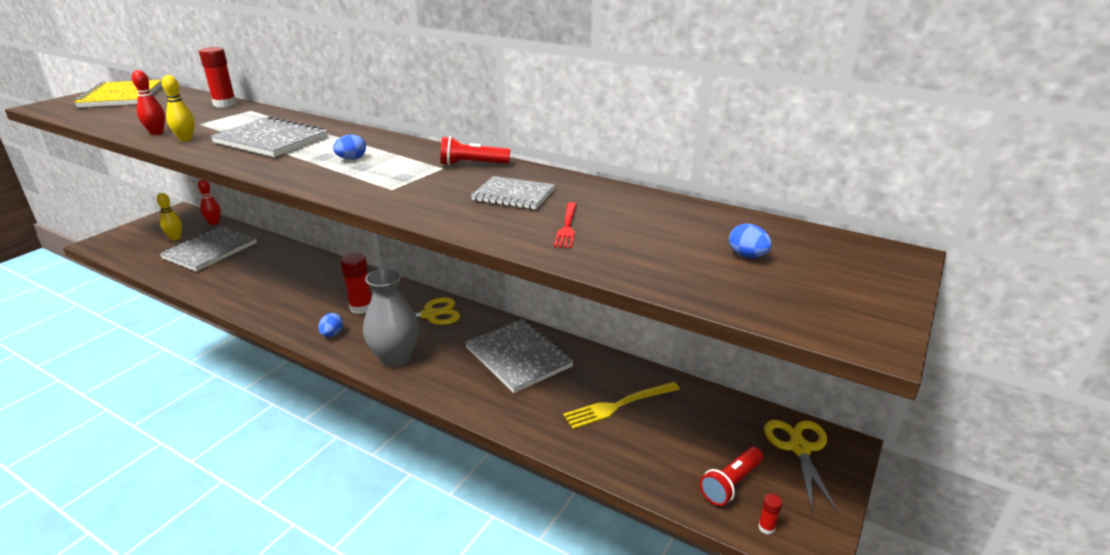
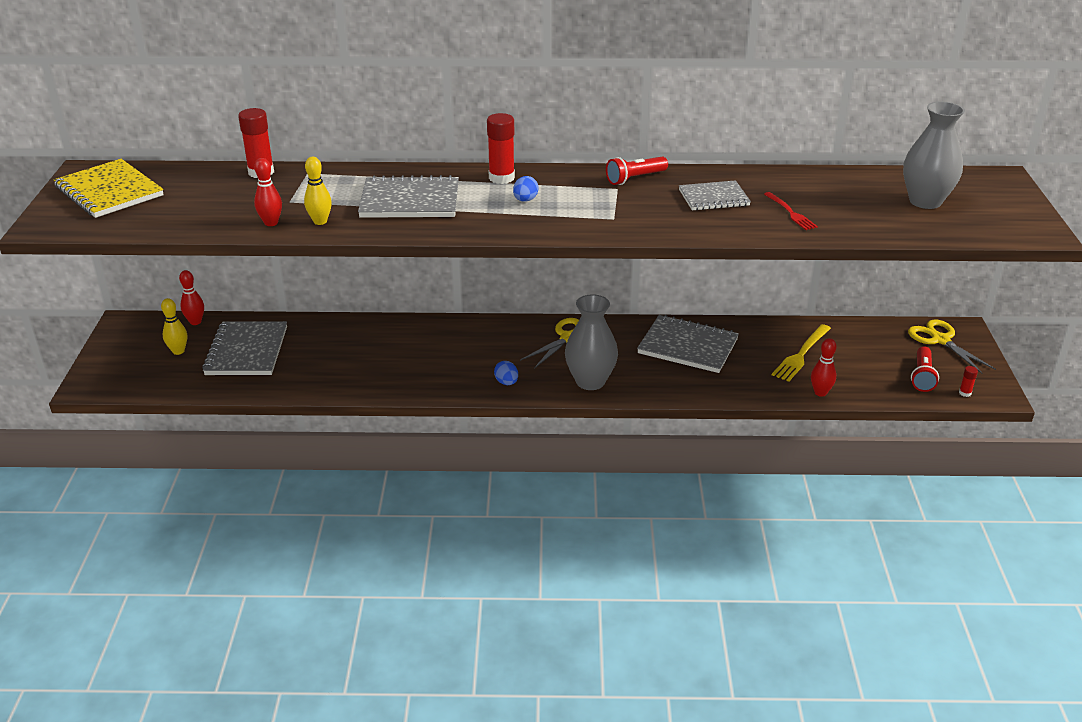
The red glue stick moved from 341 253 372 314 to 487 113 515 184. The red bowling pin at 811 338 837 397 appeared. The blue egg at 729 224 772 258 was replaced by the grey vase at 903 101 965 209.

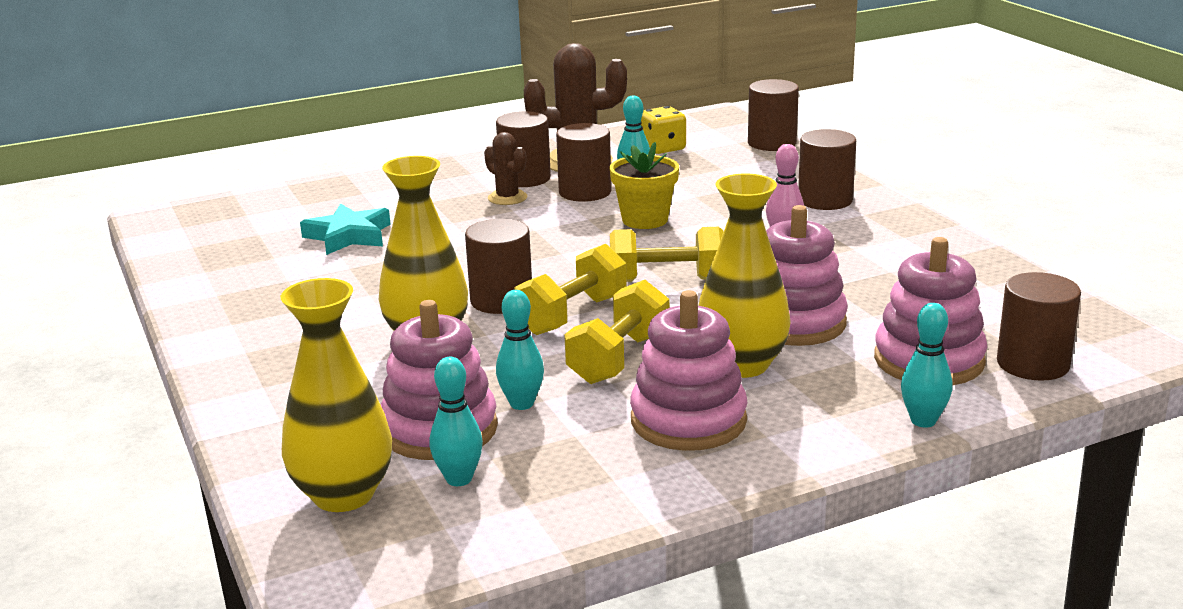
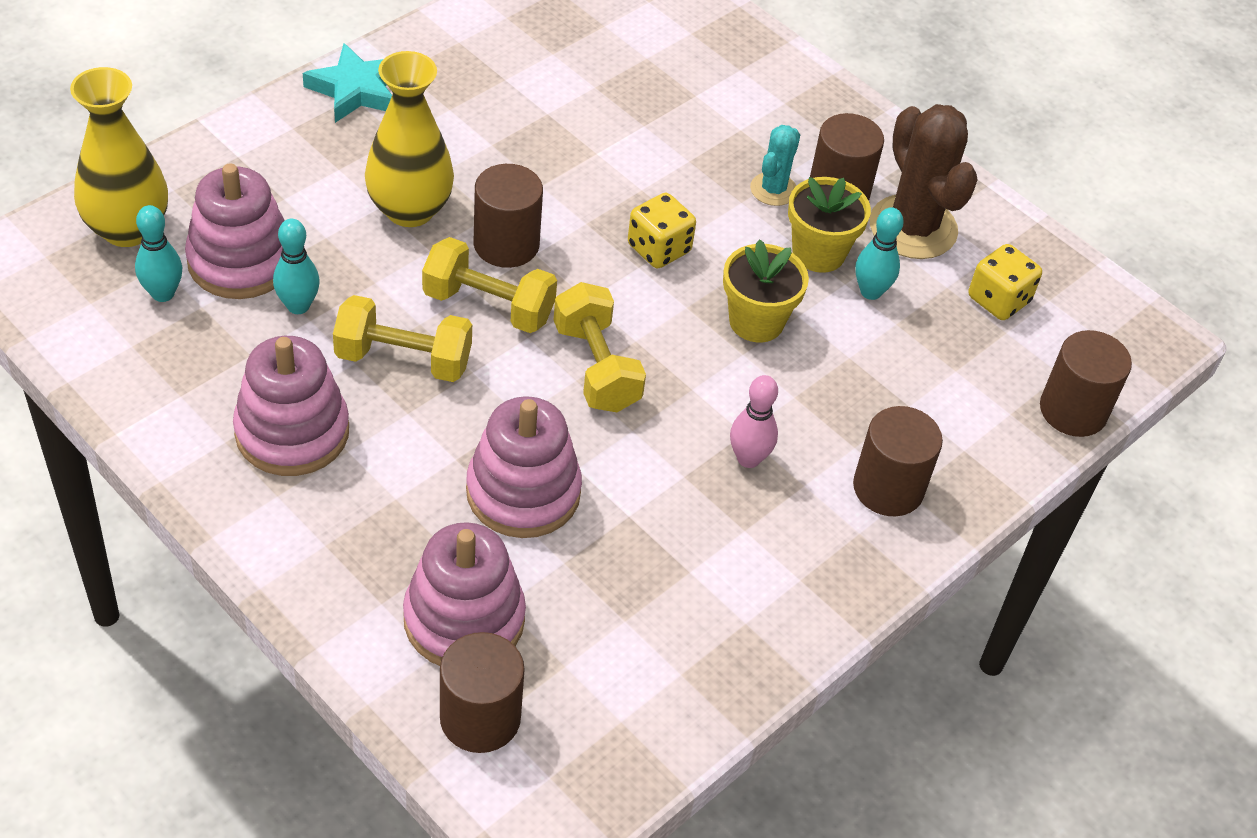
The turquoise star moved from 300 203 391 255 to 303 43 392 123. The yellow dice at 628 193 696 268 appeared. The brown cactus at 484 132 527 205 became the turquoise cactus at 750 125 800 206. The brown cylinder at 556 123 611 202 was replaced by the yellow flower pot at 788 177 871 273. The yellow vase at 698 174 791 378 disappeared. The turquoise bowling pin at 901 303 952 428 disappeared.

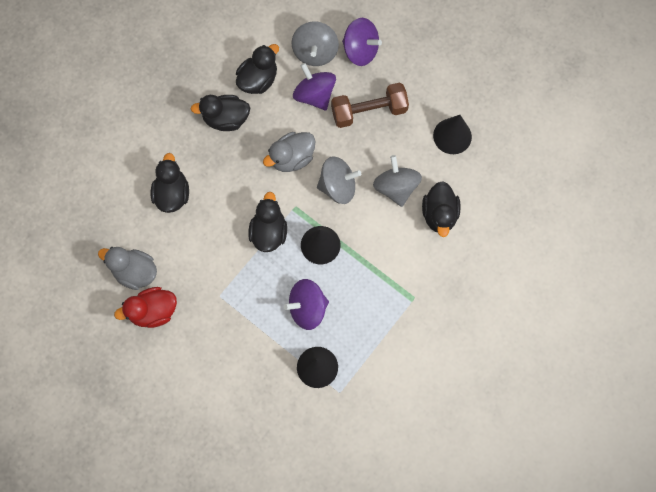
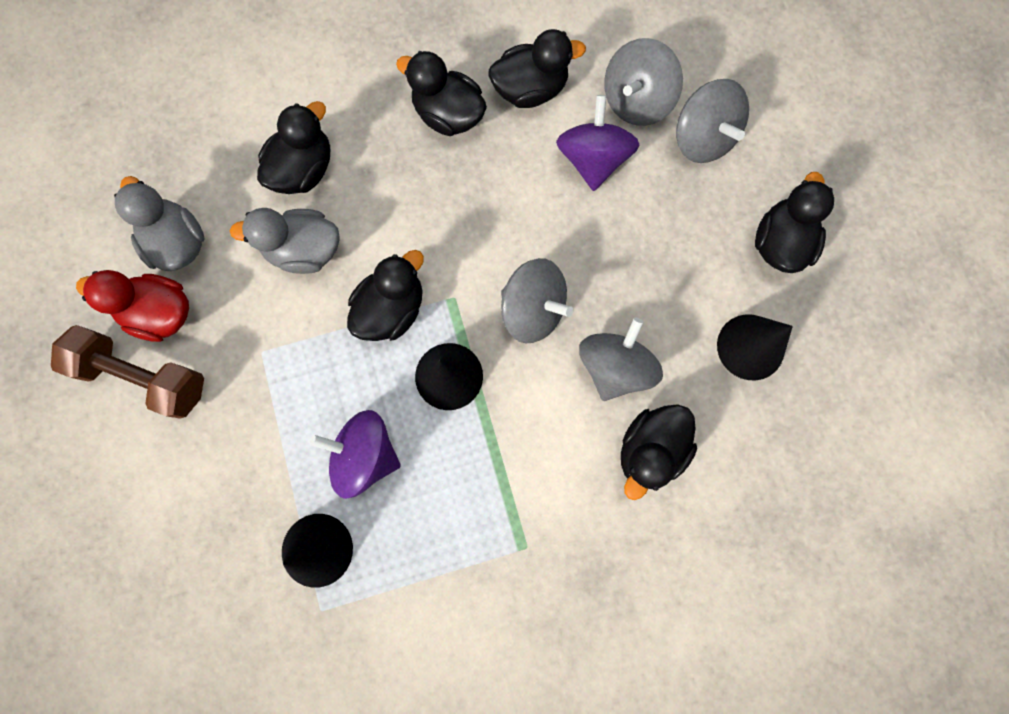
The brown dumbbell moved from 331 82 409 128 to 51 325 204 419. The grey duck moved from 263 132 315 172 to 230 208 339 274. The purple spinning top at 342 18 382 66 became the grey spinning top at 676 79 749 163. The black duck at 755 172 834 273 appeared.

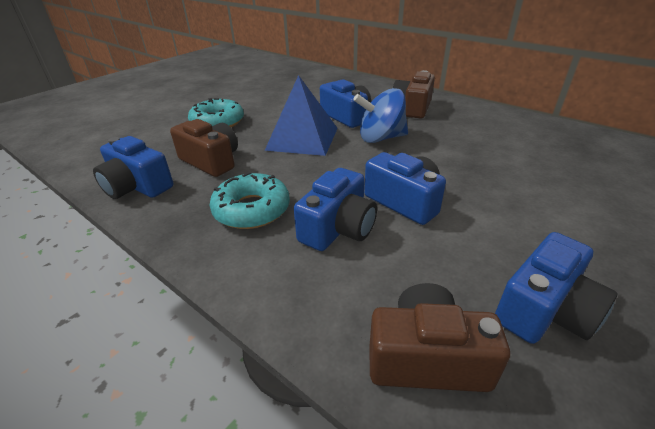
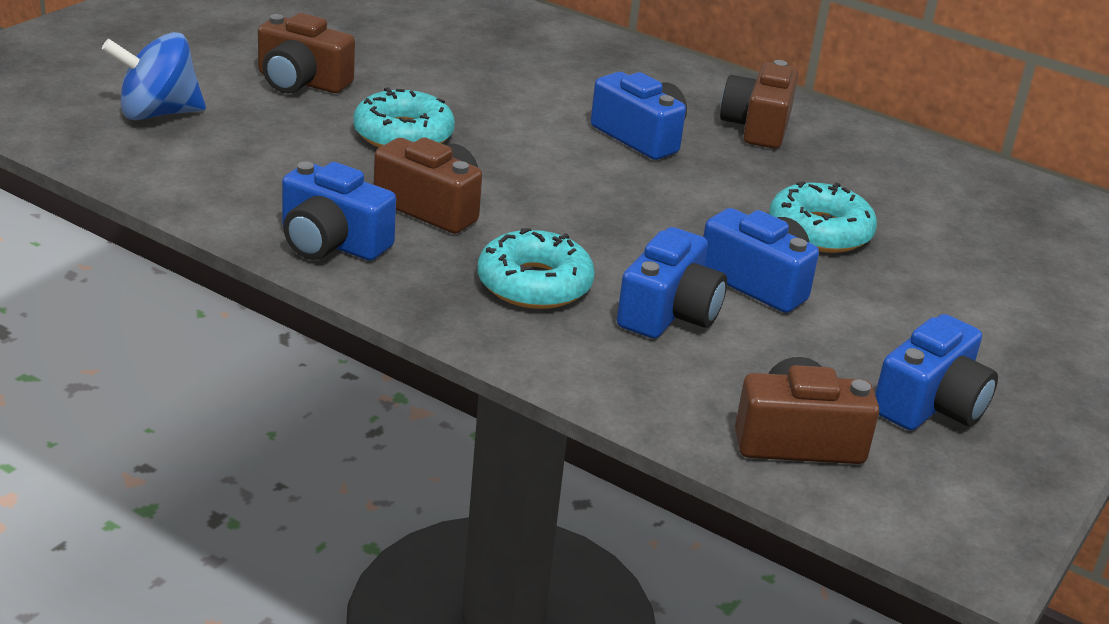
The blue spinning top moved from 353 88 408 143 to 102 32 206 120. The brown camera at 258 13 355 93 appeared. The turquoise donut at 769 181 877 253 appeared. The blue pyramid at 265 75 338 156 disappeared.

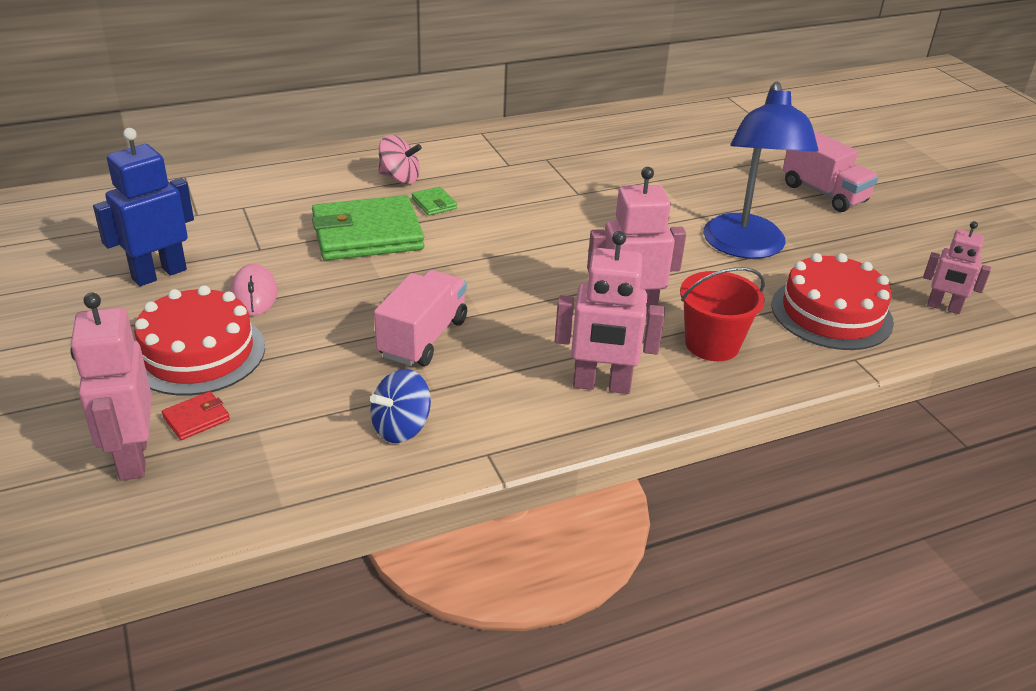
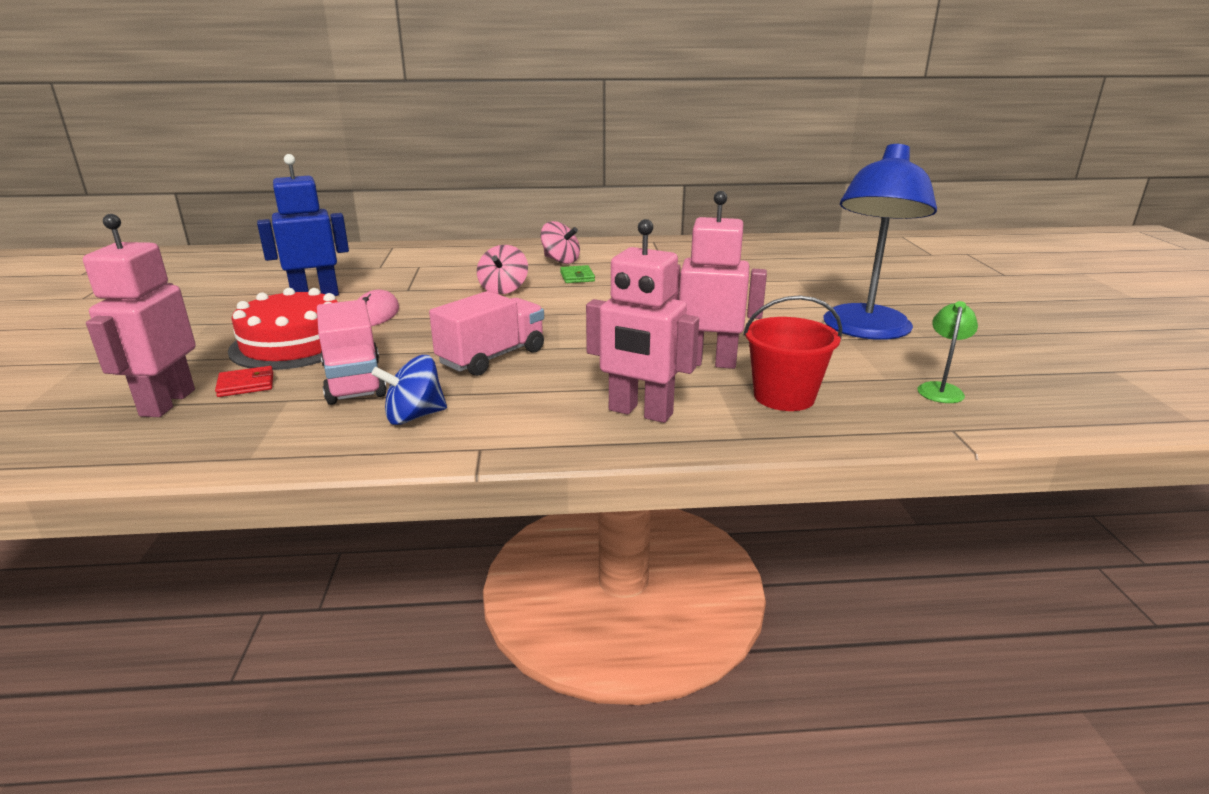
The pink truck moved from 783 131 879 212 to 317 300 387 405. The green wallet at 312 195 425 261 was replaced by the pink spinning top at 477 245 528 294. The red cake at 772 253 894 350 was replaced by the green lamp at 917 301 978 403. The pink robot at 923 221 991 314 disappeared.

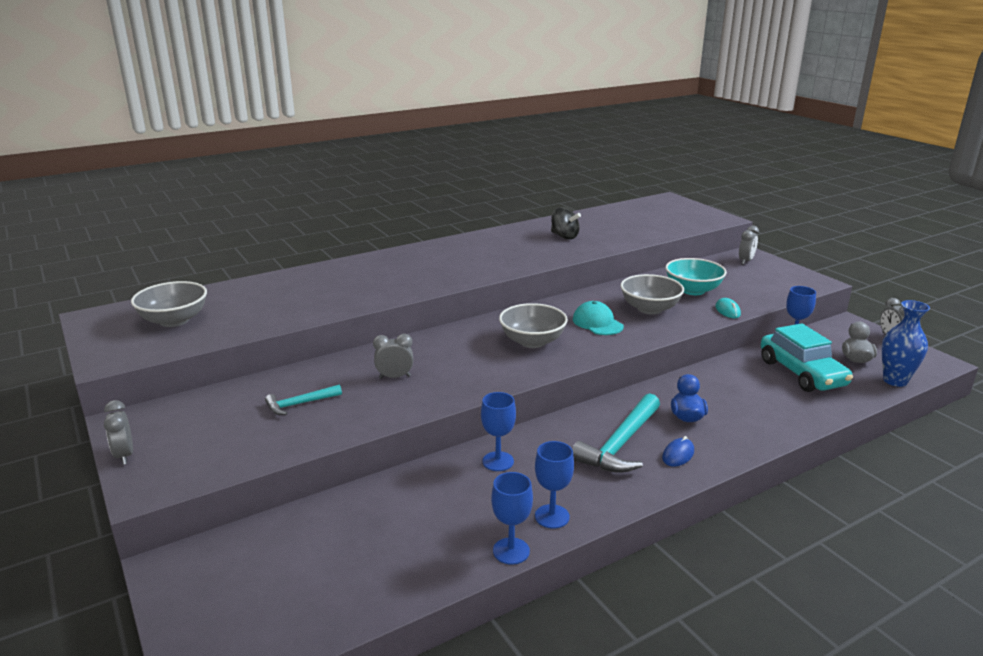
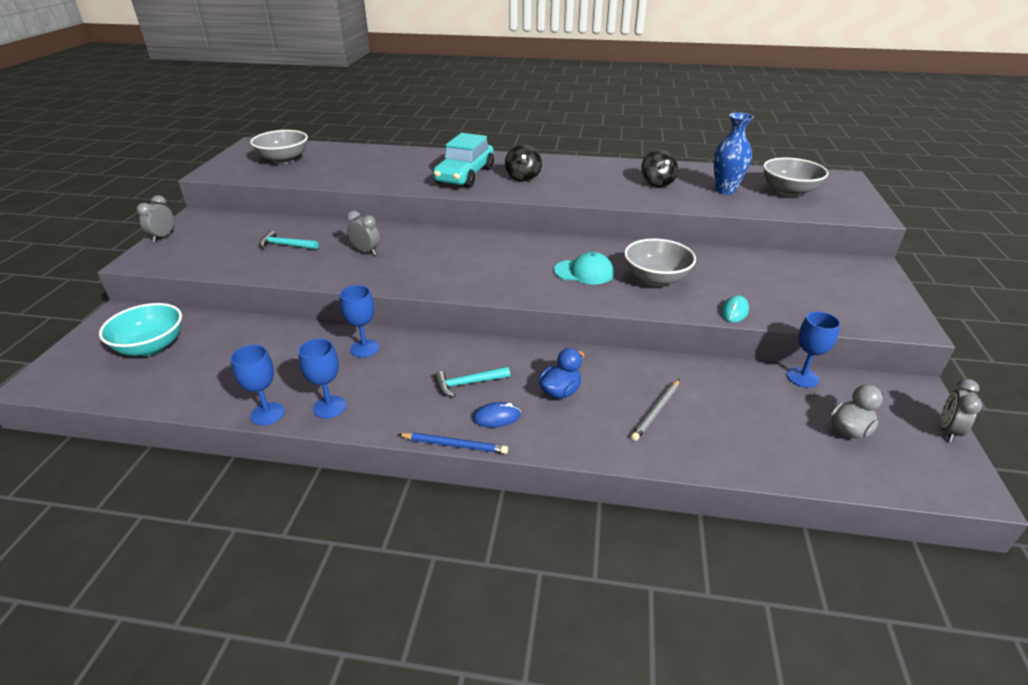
The turquoise bowl moved from 665 258 727 295 to 99 303 182 356. The blue pencil at 397 433 508 454 appeared. The turquoise car moved from 761 323 853 392 to 433 133 494 188. The turquoise hammer at 572 393 660 473 changed to 0.55 times the size. The black spinning top at 505 145 542 182 appeared. The turquoise cap at 573 301 624 335 turned 90 degrees clockwise. The grey pencil at 631 379 680 441 appeared. The blue vase moved from 882 300 930 387 to 714 112 754 195. The grey bowl moved from 499 303 568 348 to 763 157 829 197. The grey clock at 739 226 759 265 disappeared.

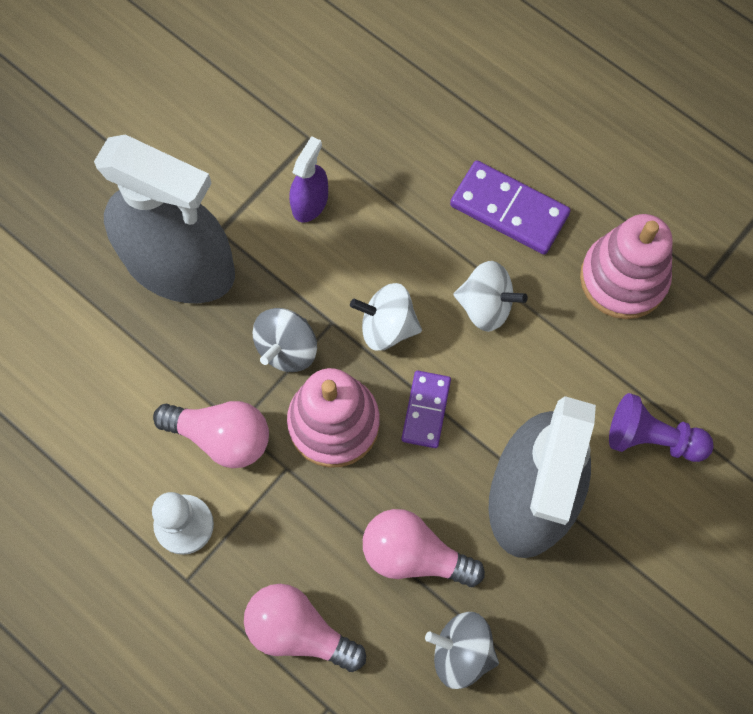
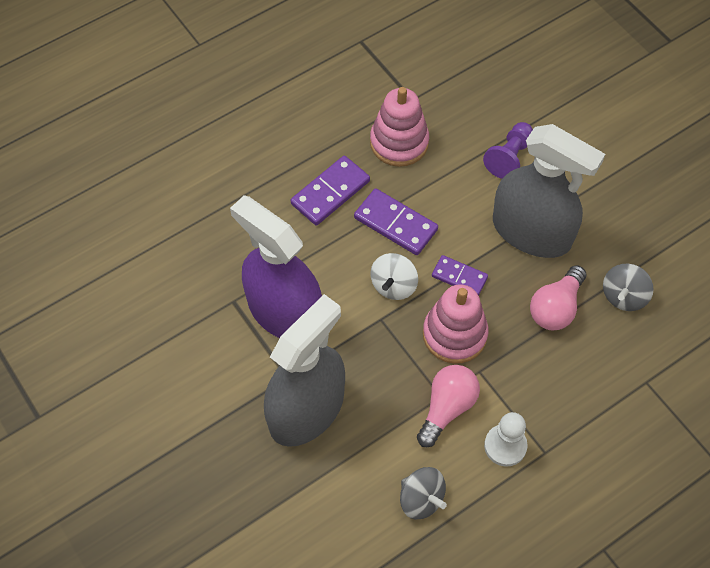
The purple spray bottle at 289 136 328 222 changed to 2.41 times the size. The white spinning top at 453 261 528 332 was replaced by the purple domino at 354 188 438 255. The grey spinning top moved from 253 308 317 372 to 400 467 447 519. The pink light bulb at 244 584 366 672 disappeared.

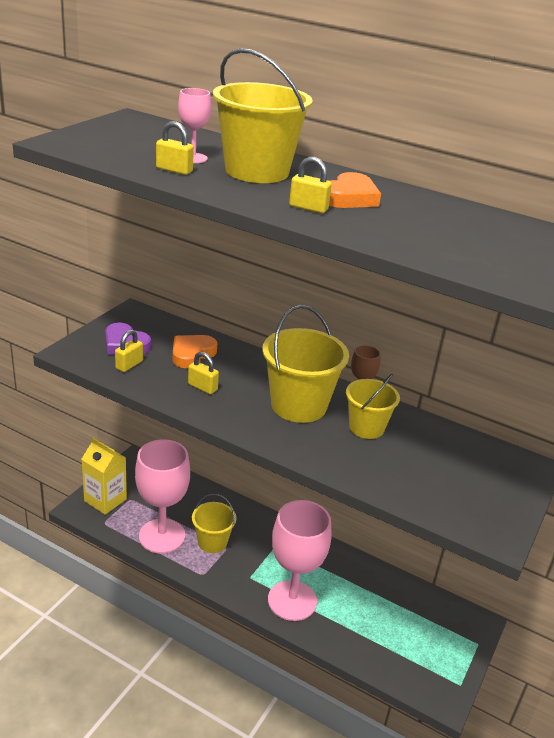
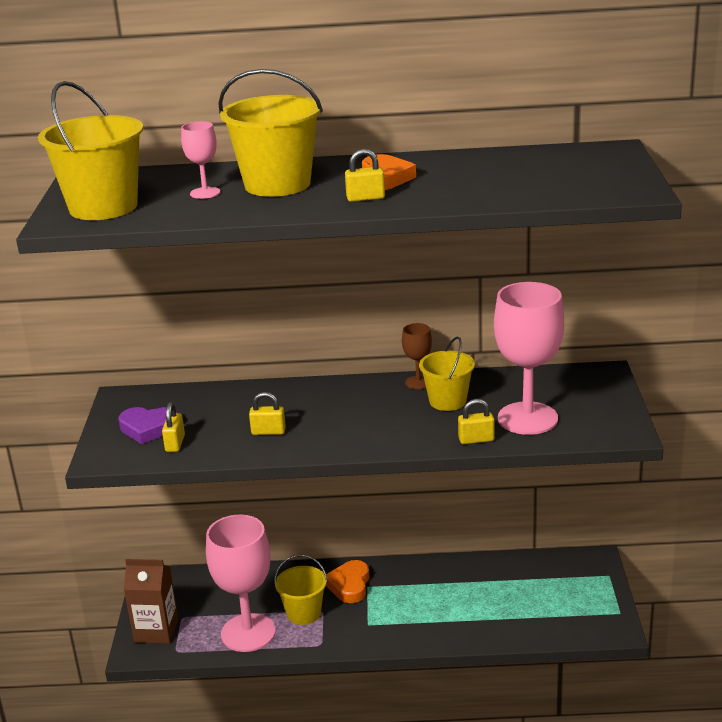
The yellow bucket moved from 263 305 349 423 to 38 81 143 220. The yellow carton at 82 437 127 515 became the brown carton at 124 559 178 644. The orange heart moved from 172 335 217 368 to 326 560 369 603. The yellow padlock moved from 156 121 194 175 to 458 399 495 444. The pink goblet moved from 268 500 332 621 to 494 282 564 435.

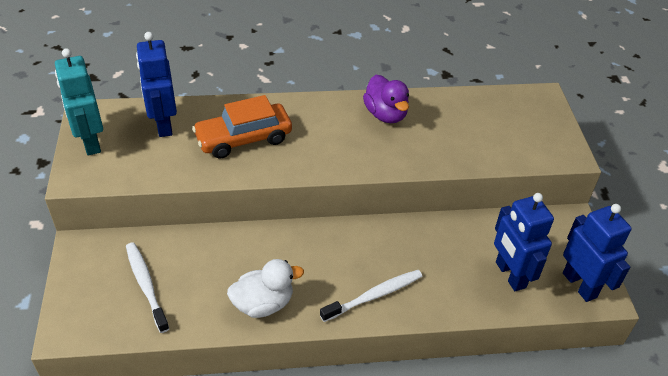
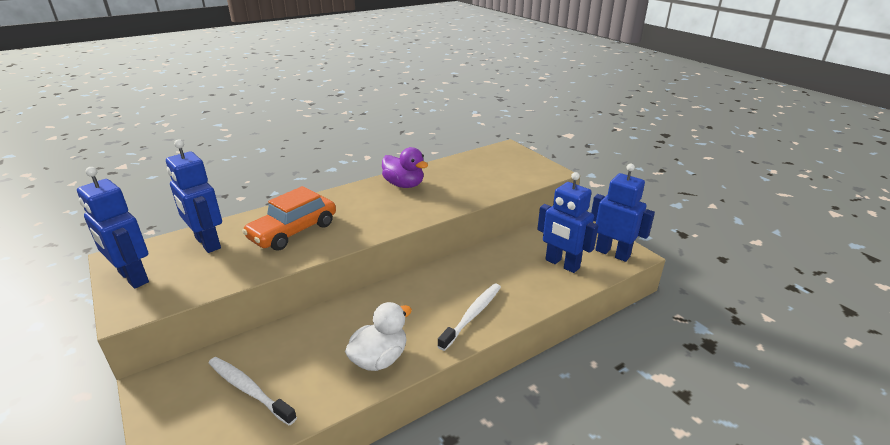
The turquoise robot at 55 48 103 155 became the blue robot at 77 167 149 289.

